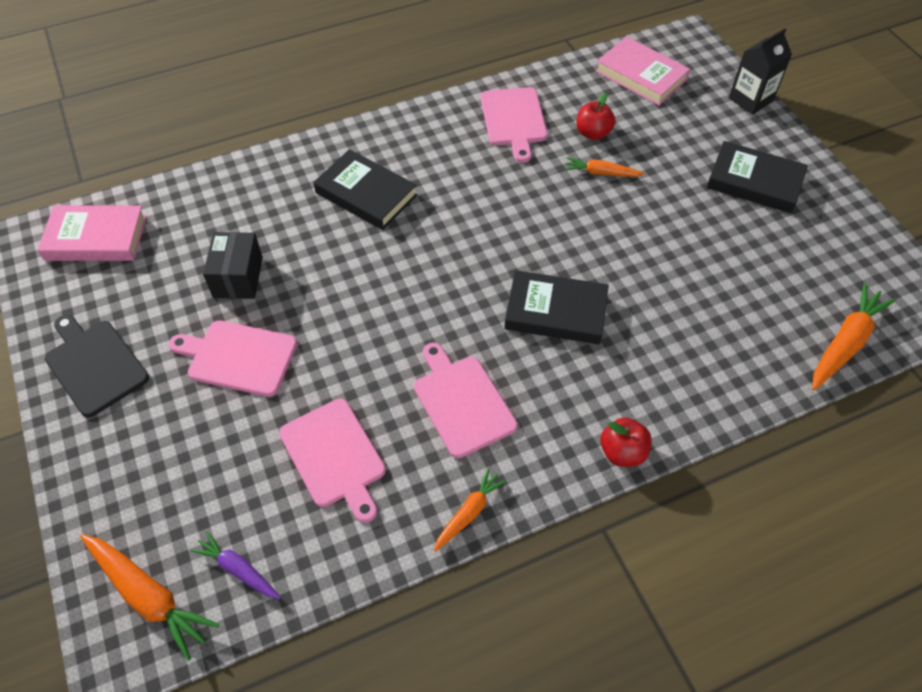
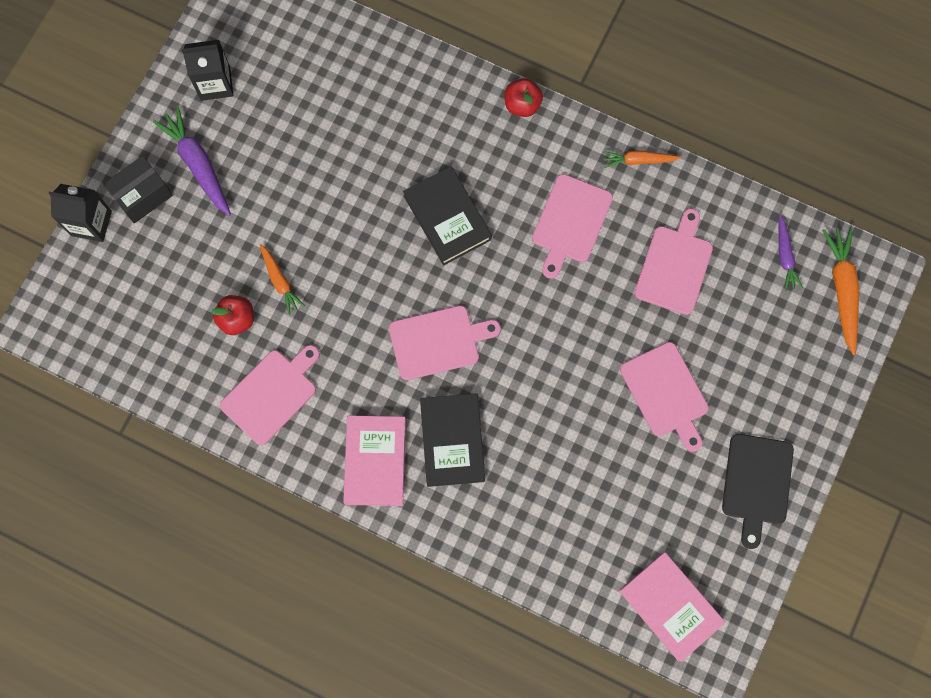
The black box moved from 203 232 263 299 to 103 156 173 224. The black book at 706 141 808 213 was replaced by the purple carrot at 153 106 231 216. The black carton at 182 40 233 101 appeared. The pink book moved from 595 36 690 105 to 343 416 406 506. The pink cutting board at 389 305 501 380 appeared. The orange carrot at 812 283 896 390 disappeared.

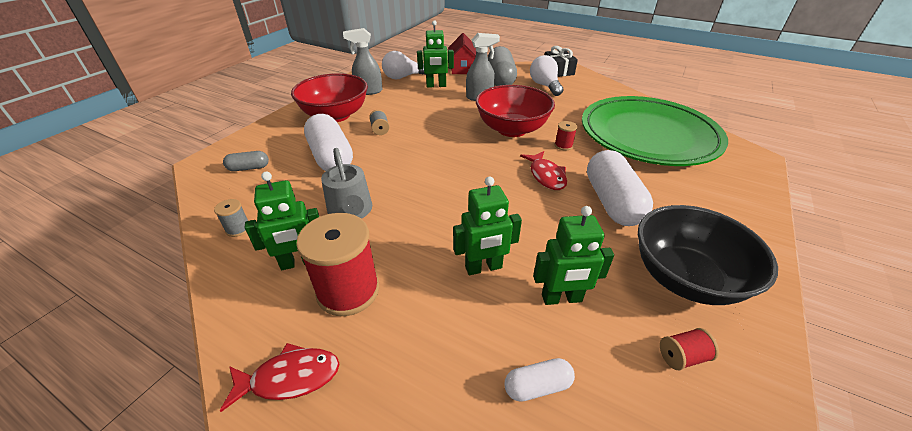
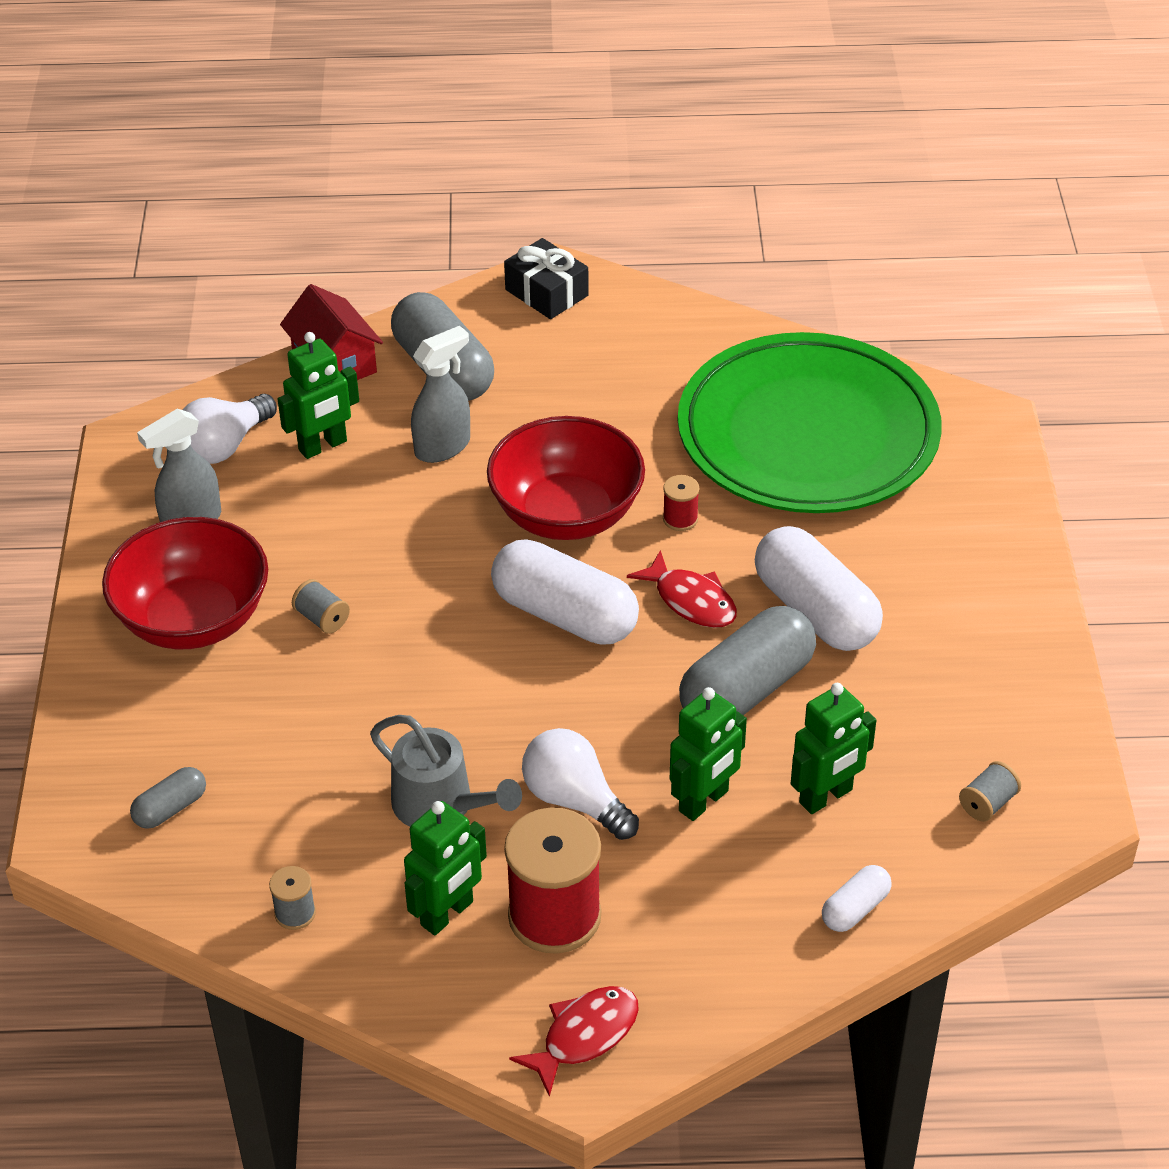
The white capsule moved from 304 114 353 171 to 491 539 639 645. The white light bulb moved from 530 55 564 96 to 522 728 639 840. The grey capsule at 679 606 816 715 appeared. The red spool at 660 328 719 370 became the grey spool at 959 761 1021 822. The black bowl at 638 205 778 305 disappeared.

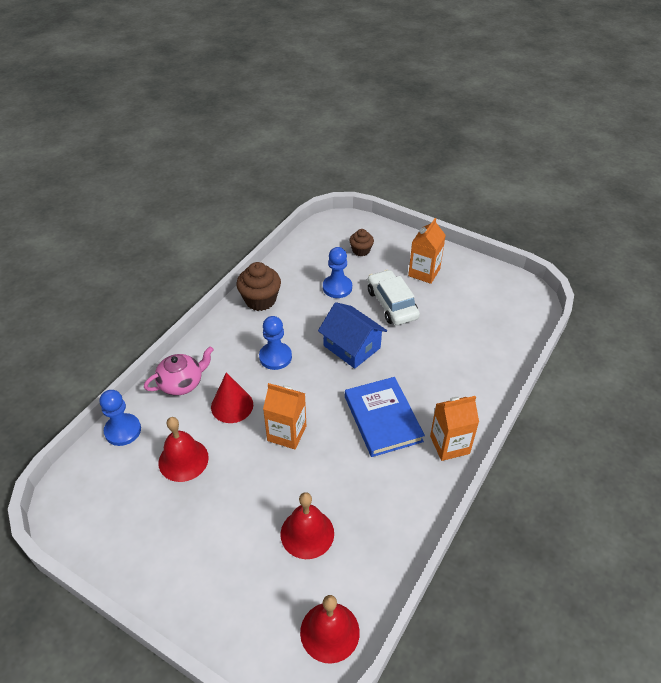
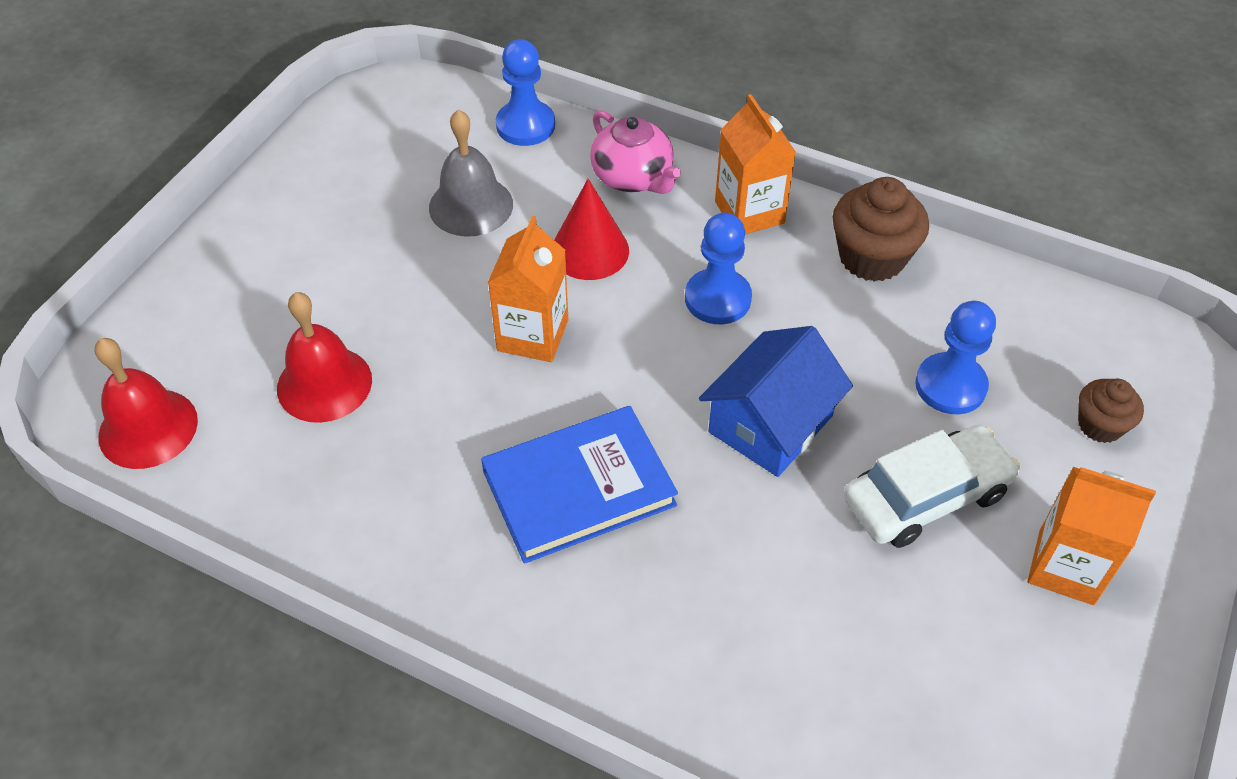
The red bell at 158 417 209 482 became the grey bell at 429 109 513 237. The orange carton moved from 430 396 479 461 to 715 94 796 234.

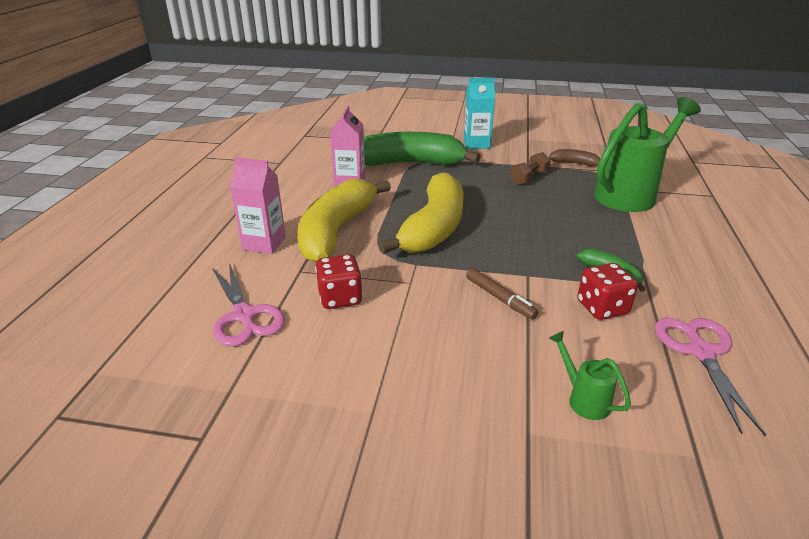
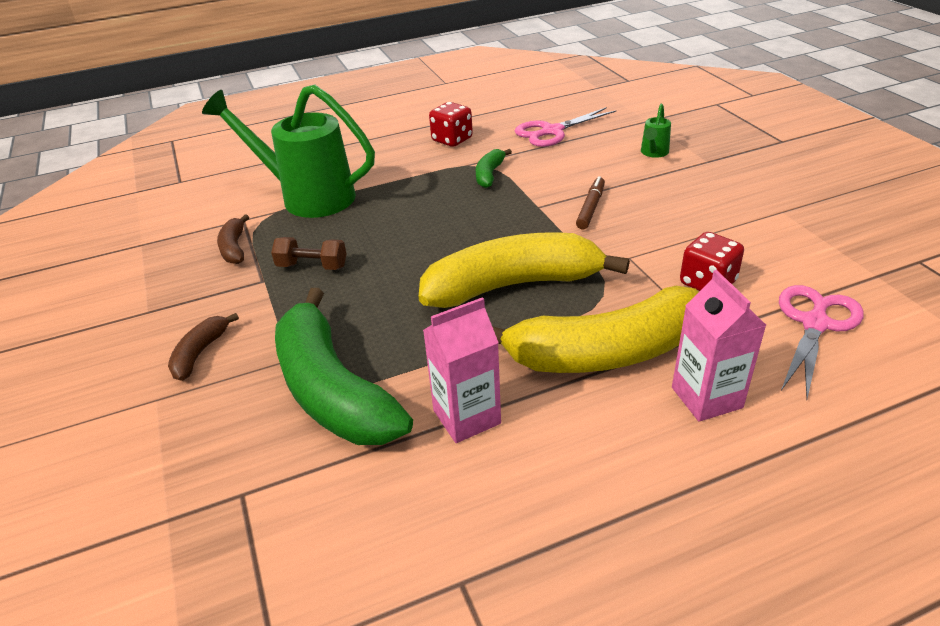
The turquoise carton at 464 78 495 149 was replaced by the brown banana at 168 313 239 381. The red dice moved from 578 263 638 320 to 429 102 473 147.

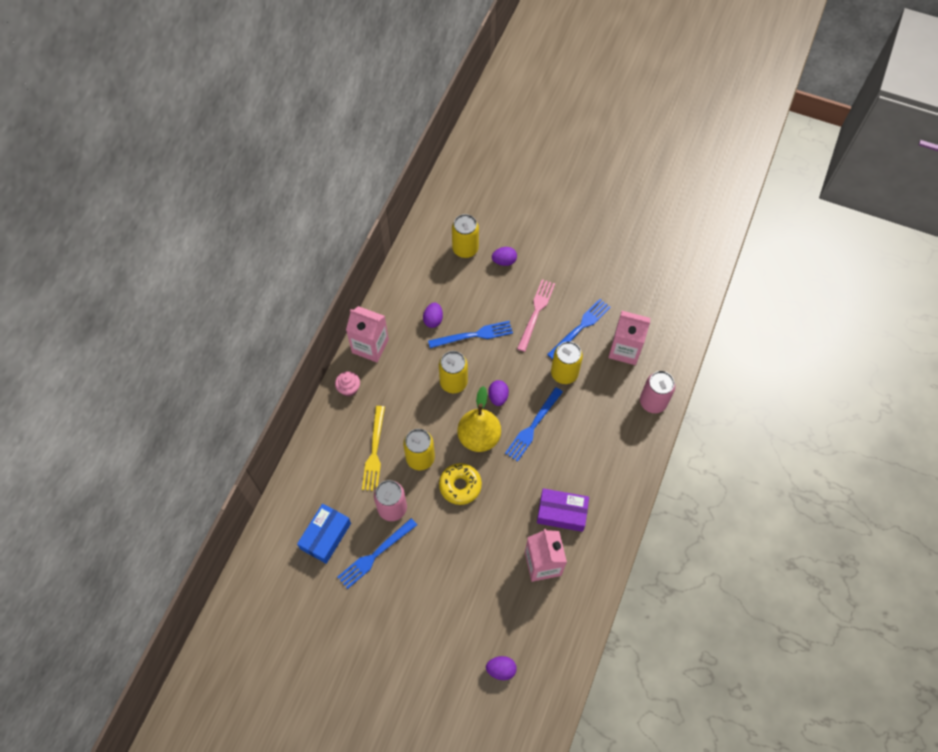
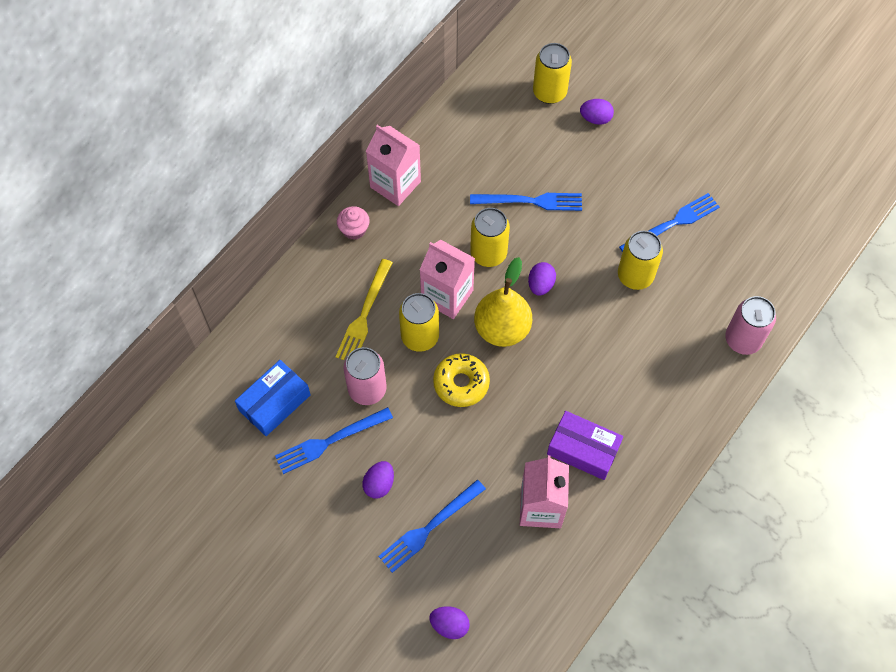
The purple egg moved from 423 303 443 328 to 362 461 394 499. The blue fork moved from 505 387 563 462 to 378 480 486 573. The pink carton moved from 608 311 651 365 to 420 240 475 319. The pink fork at 517 279 555 352 disappeared.

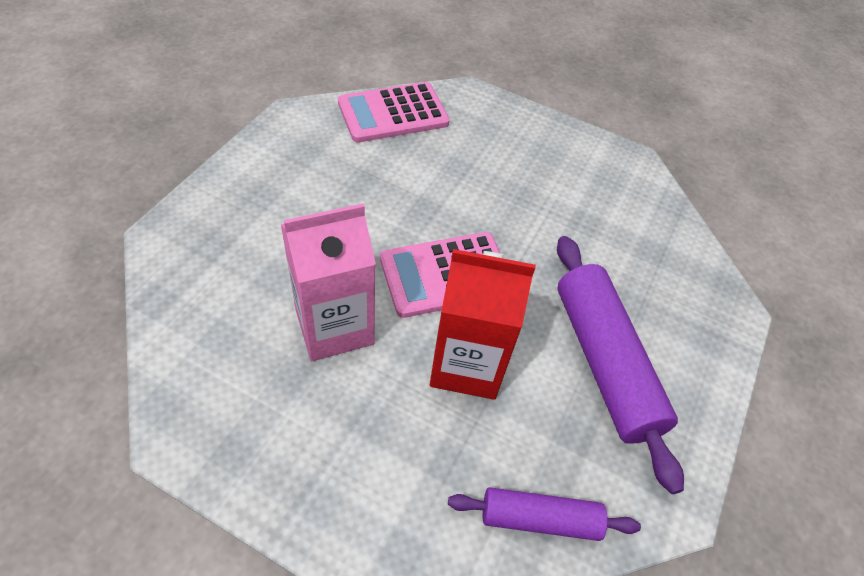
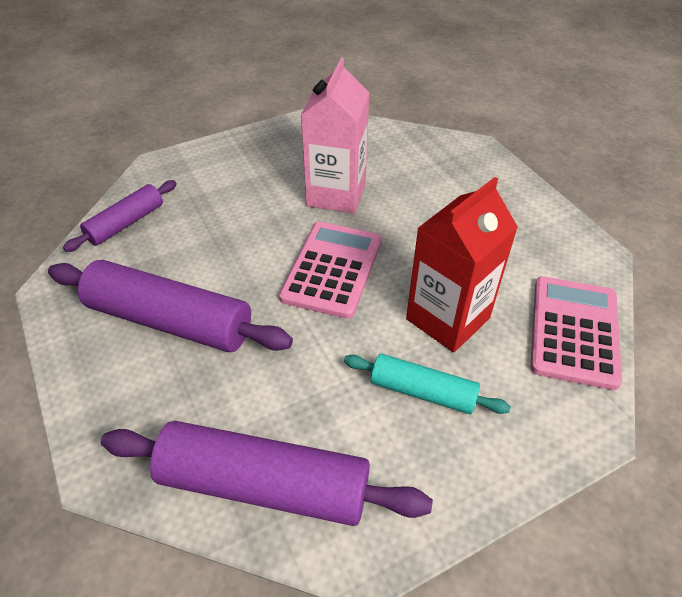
The purple rolling pin at 101 421 433 526 appeared. The turquoise rolling pin at 344 354 511 414 appeared. The red carton moved from 430 249 536 400 to 406 177 518 352.

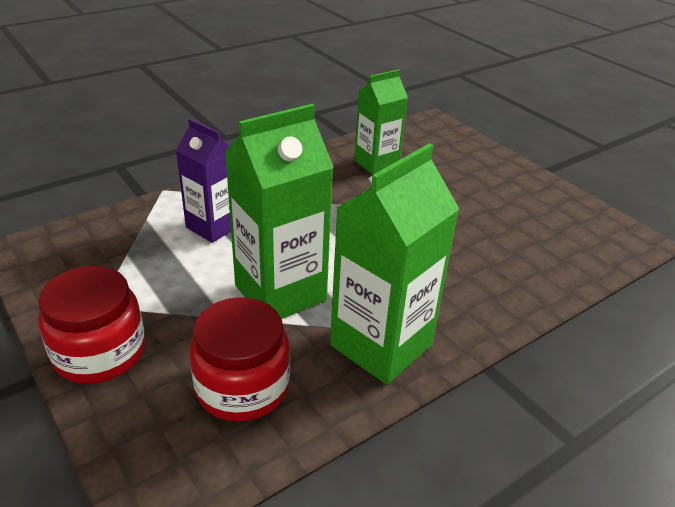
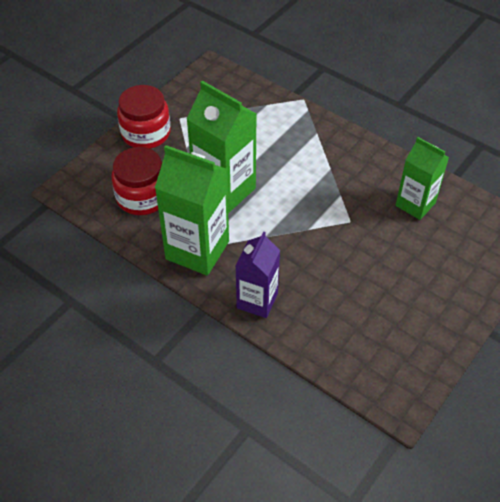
The purple carton moved from 176 119 231 243 to 236 232 280 318.

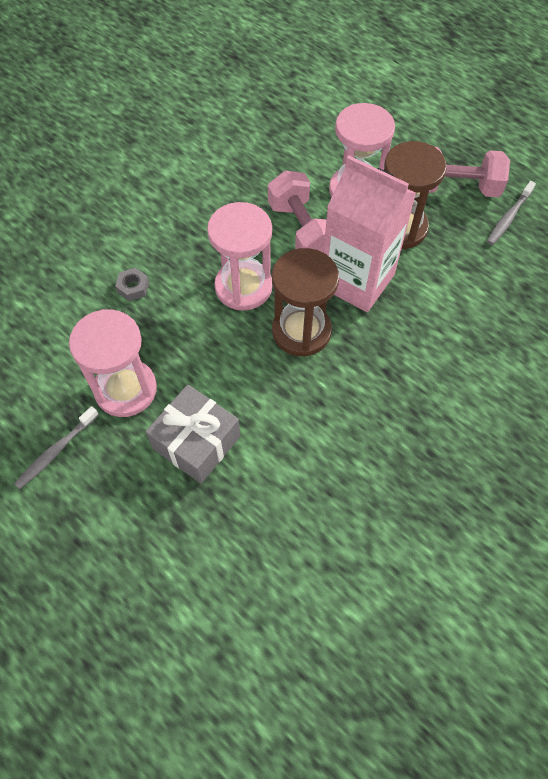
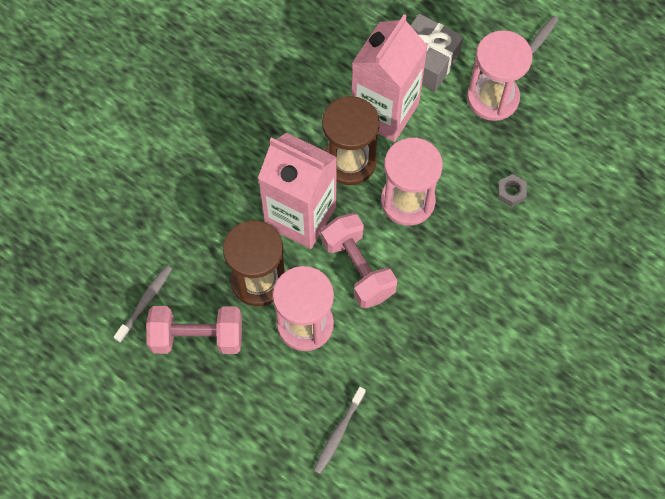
The grey toothbrush at 314 387 366 474 appeared. The pink carton at 351 14 428 142 appeared.

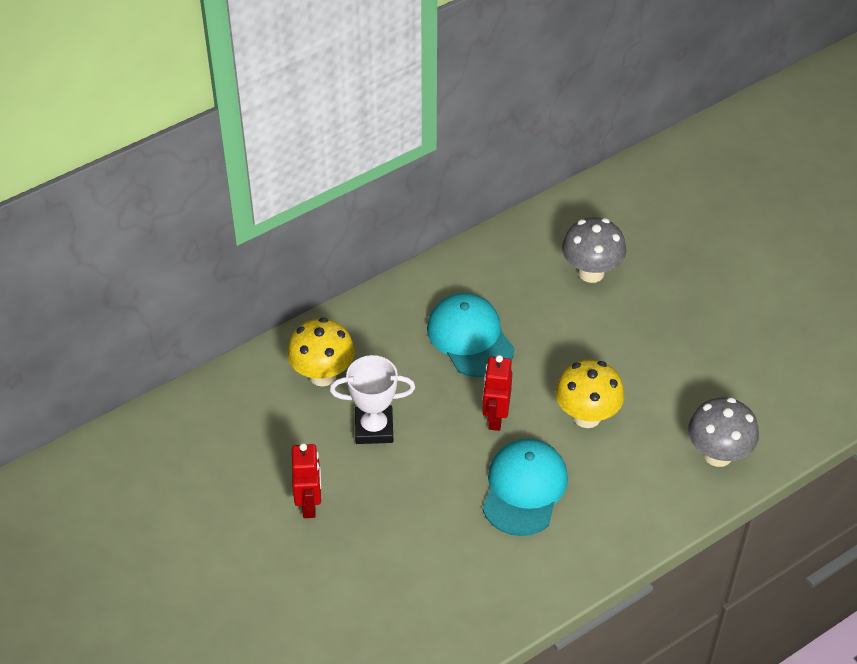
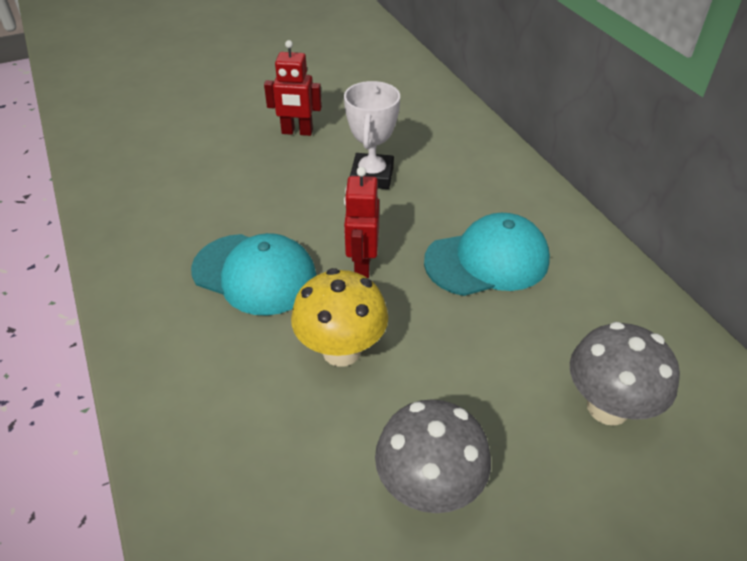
The red robot at 482 355 512 431 turned 105 degrees counterclockwise. The grey mushroom moved from 688 397 759 467 to 375 399 491 513. The yellow mushroom at 287 318 355 386 disappeared.

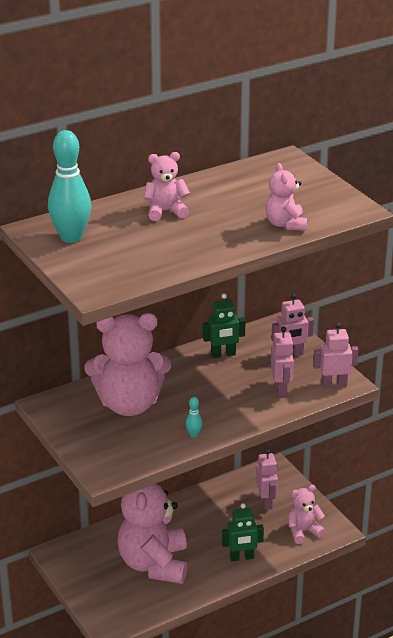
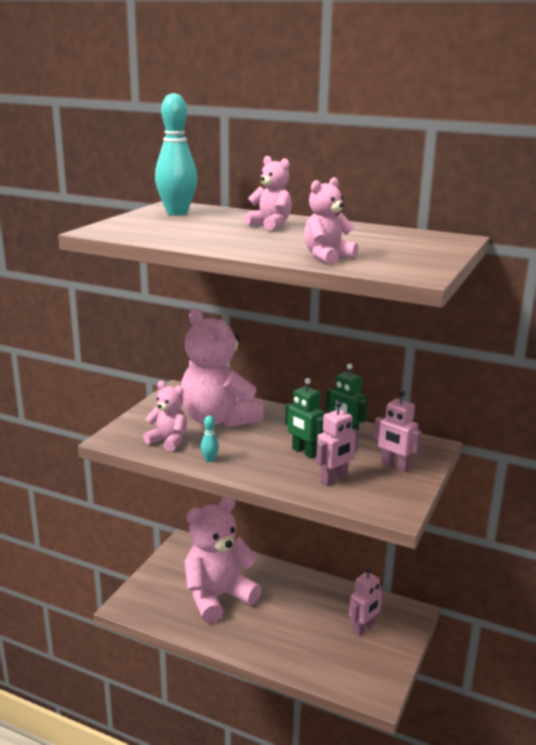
The pink teddy bear moved from 288 485 326 544 to 143 381 187 452. The green robot moved from 222 503 264 562 to 285 378 325 458. The pink robot at 313 323 358 388 disappeared.

